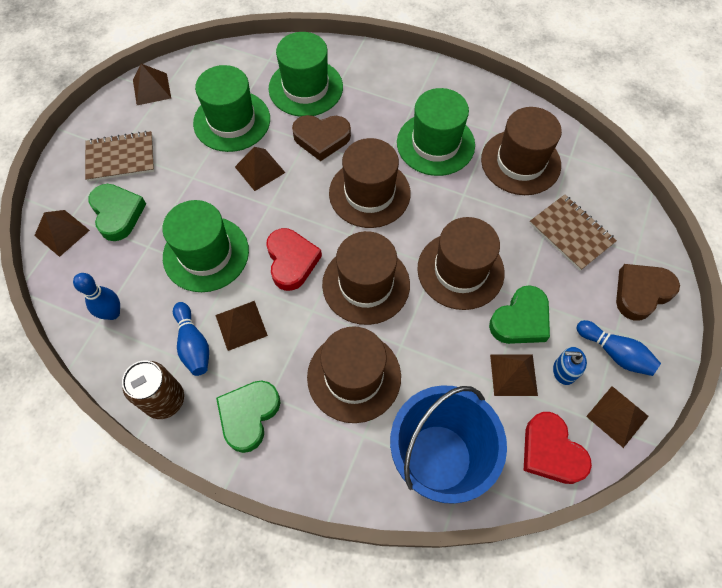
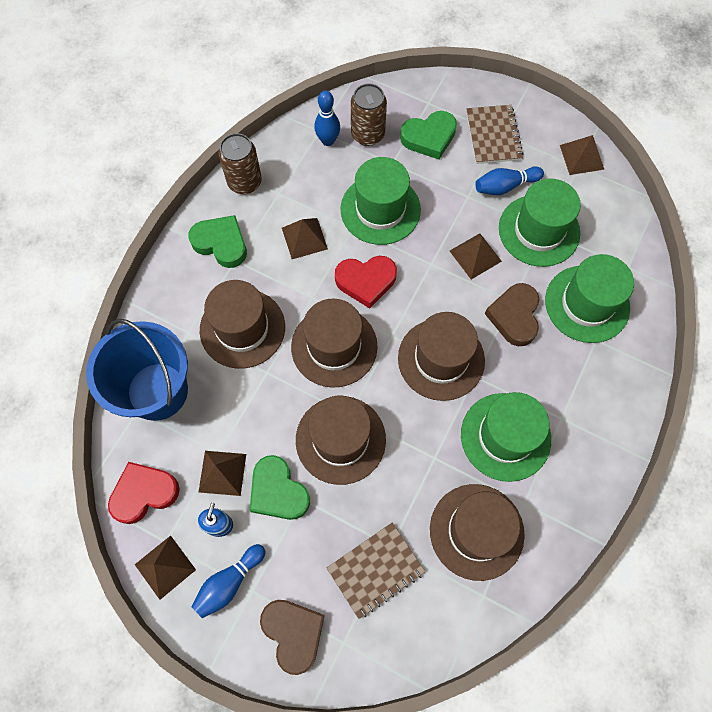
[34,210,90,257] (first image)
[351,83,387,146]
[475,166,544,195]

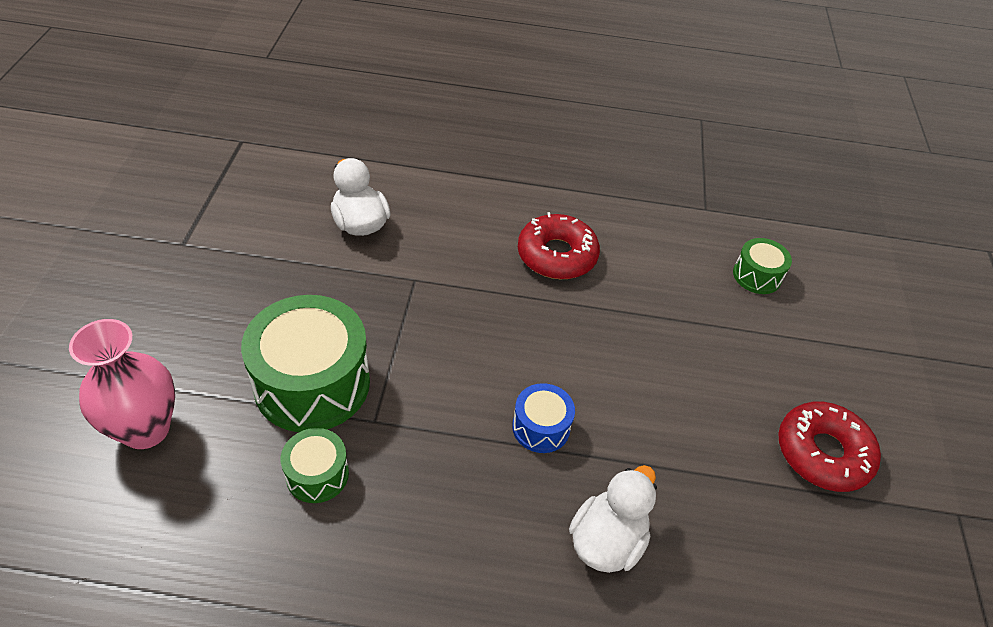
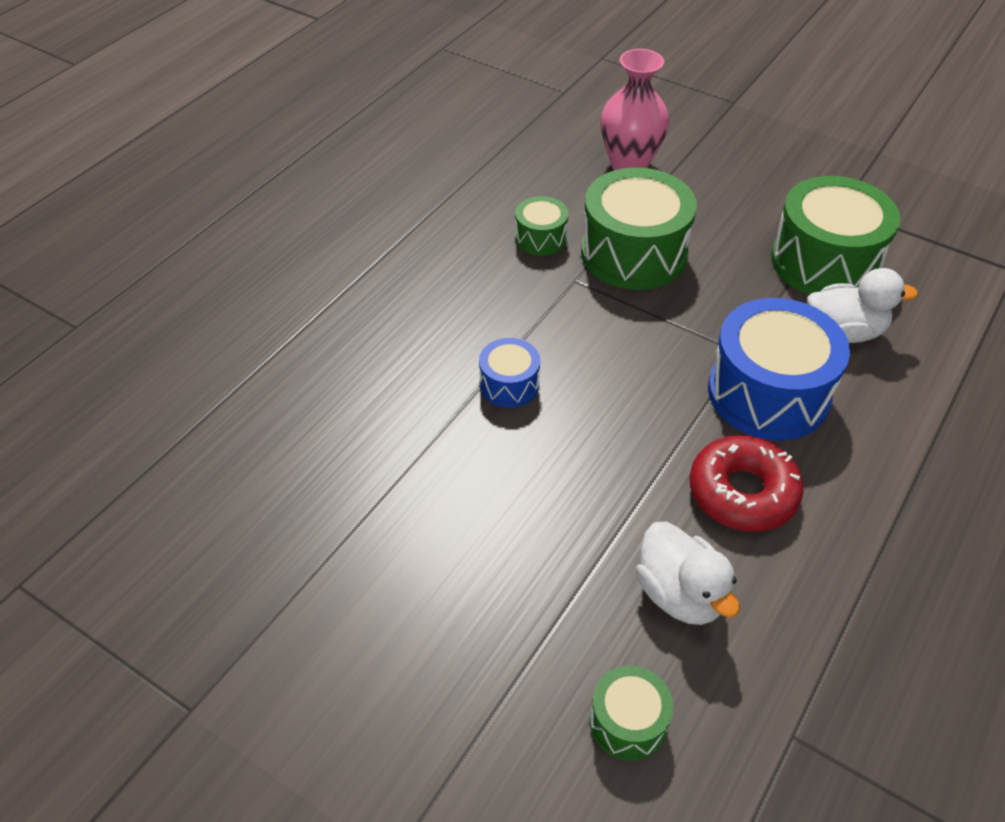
[778,401,881,492] (first image)
[708,298,850,440]
[771,176,900,295]
[636,522,740,625]

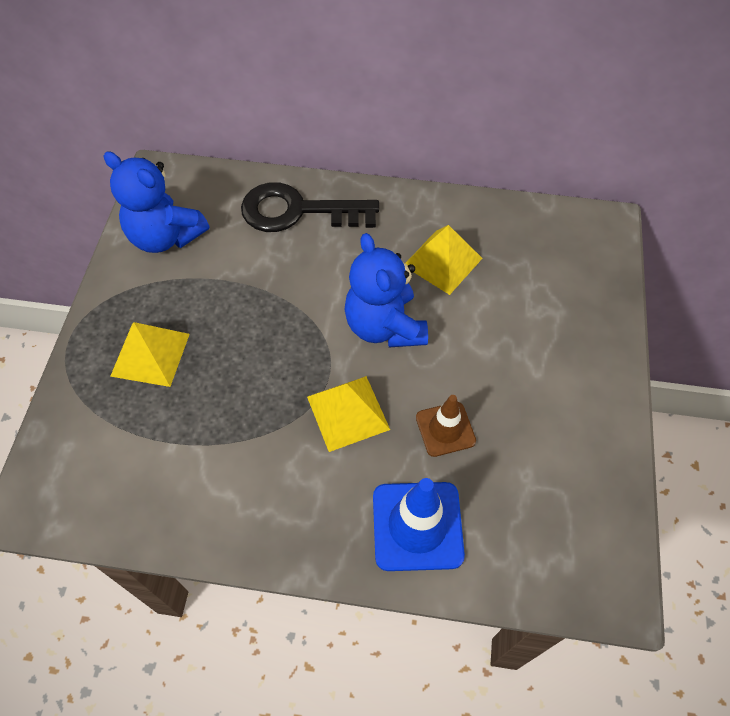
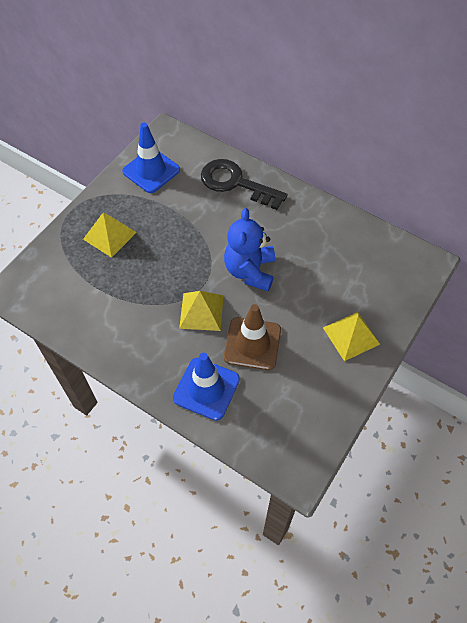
[323,312,380,361]
[122,123,180,193]
[224,304,281,370]

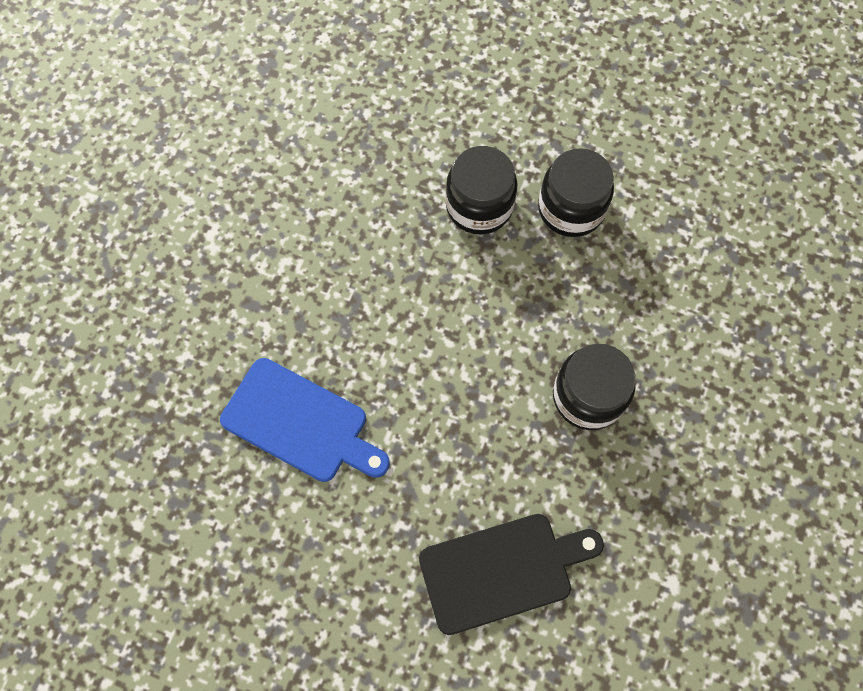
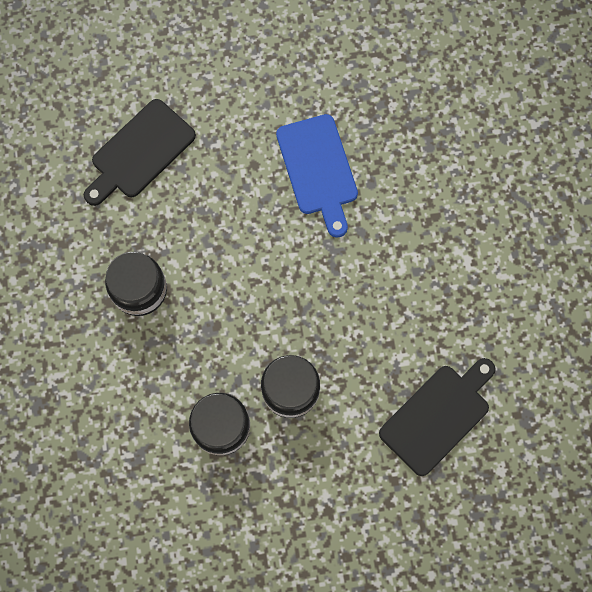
[379,358,496,476]
[276,114,358,238]

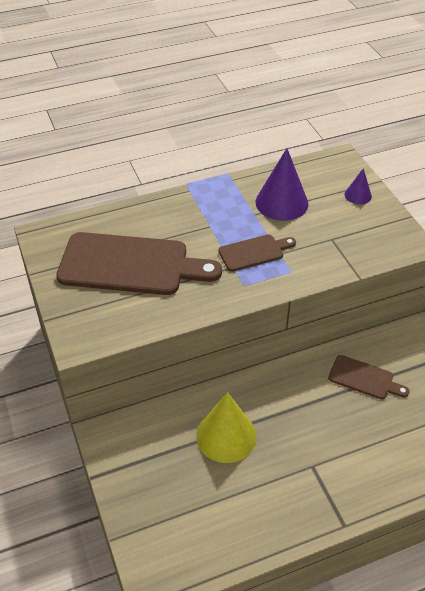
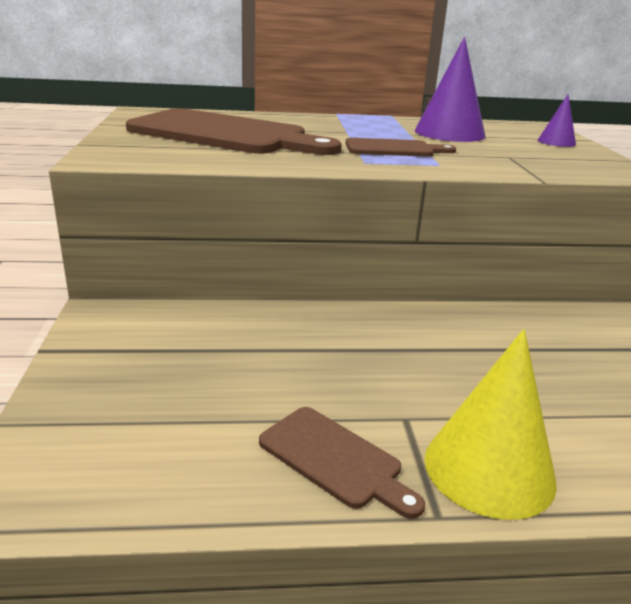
[425,329,557,520]
[259,407,425,519]

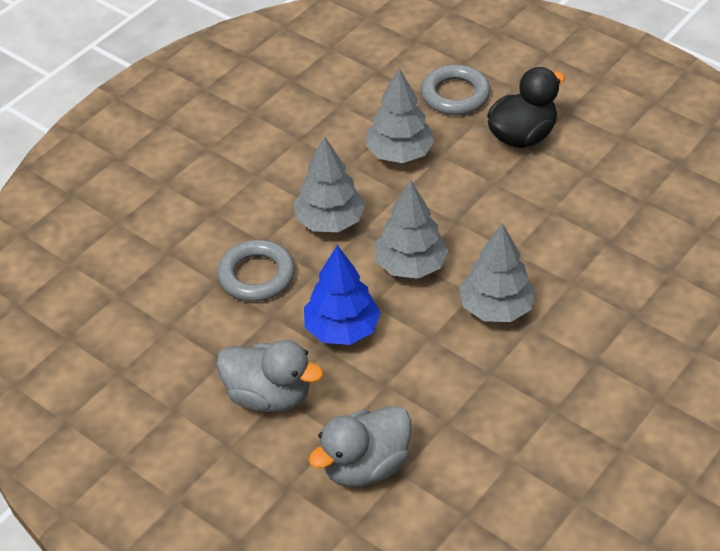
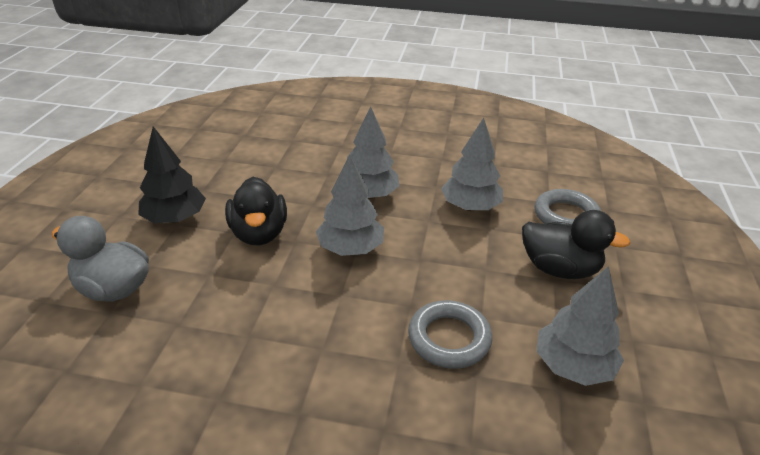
[408,300,492,369]
[536,266,624,386]
[138,126,206,223]
[225,177,287,245]

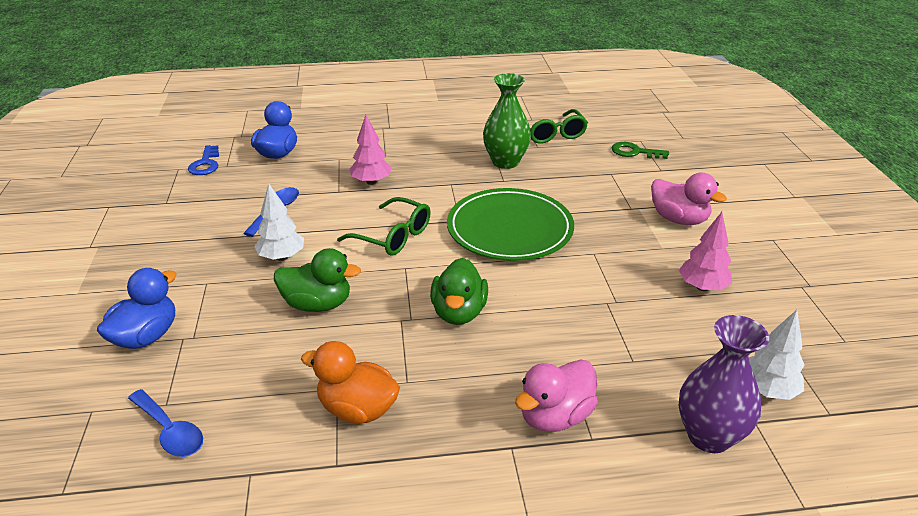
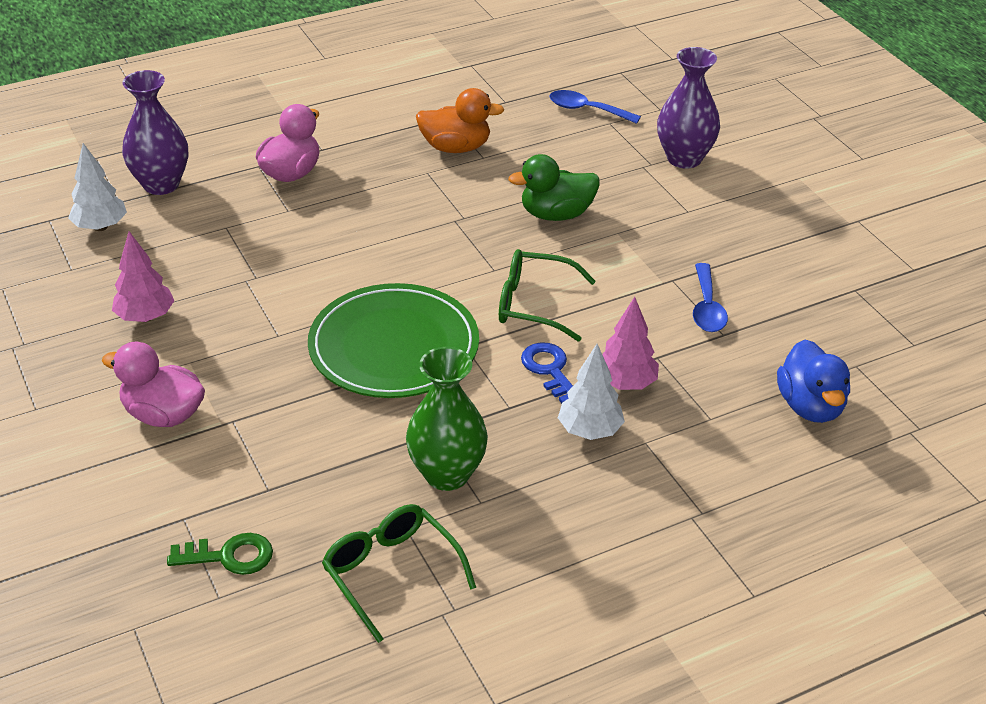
[430,258,488,325] (first image)
[521,343,573,403]
[558,344,625,440]
[657,47,720,169]

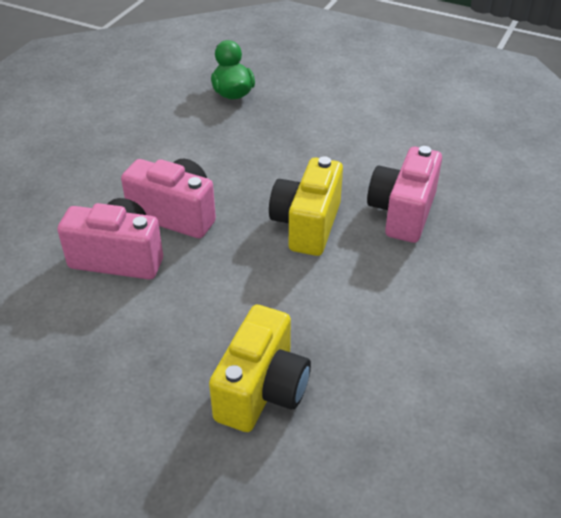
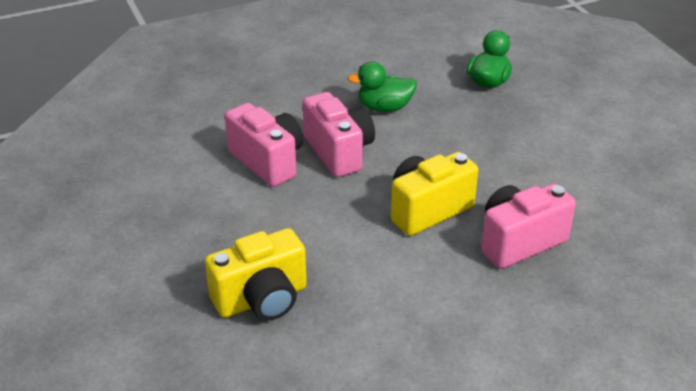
[347,61,417,112]

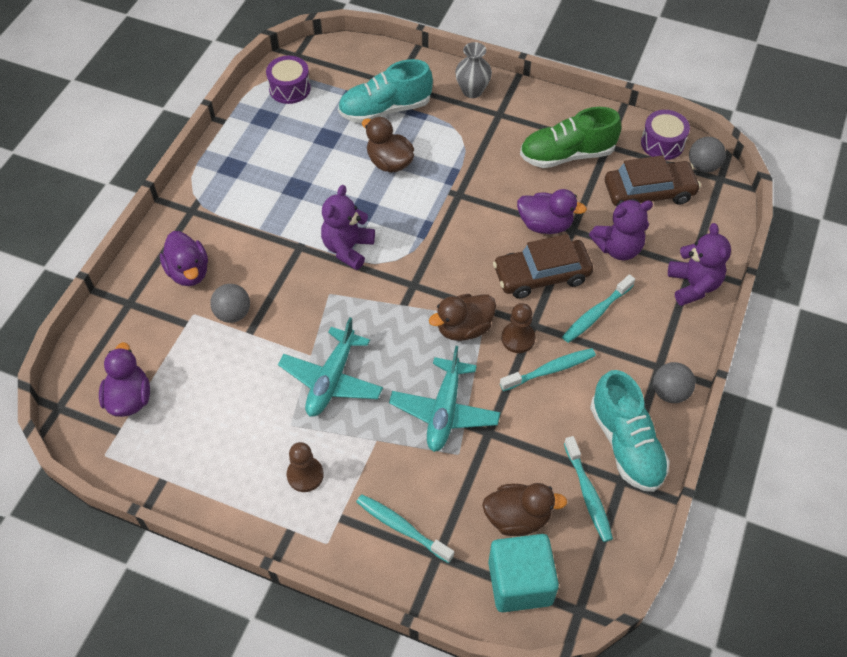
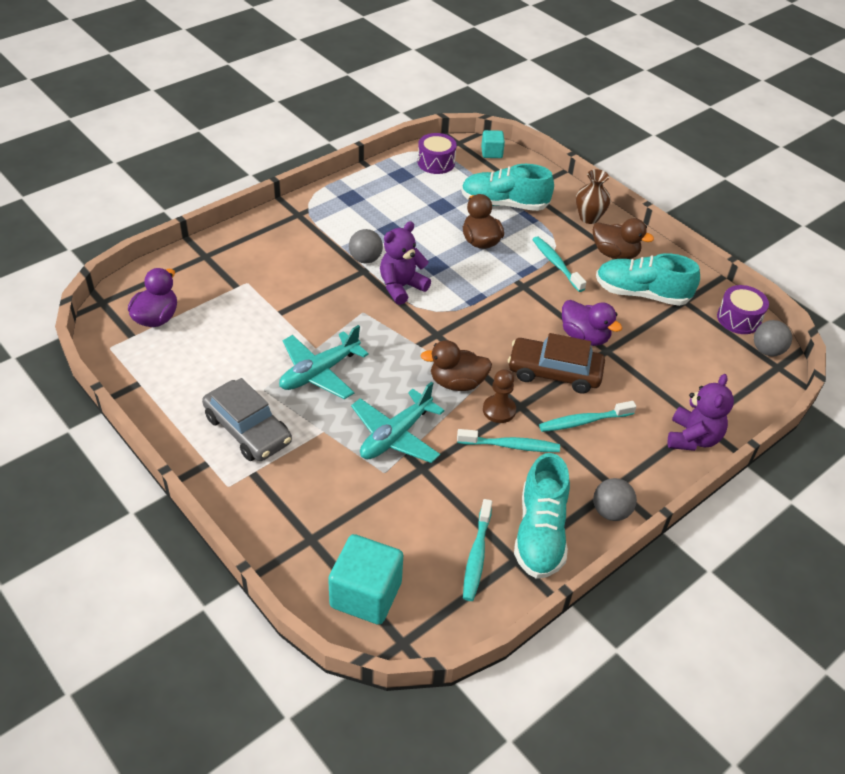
[160,231,208,286] (first image)
[589,200,653,260] (first image)
[605,155,701,206] (first image)
[481,130,505,158]
[349,229,383,264]
[532,236,586,292]
[593,218,654,259]
[202,378,292,461]
[576,169,611,224]
[596,253,700,306]

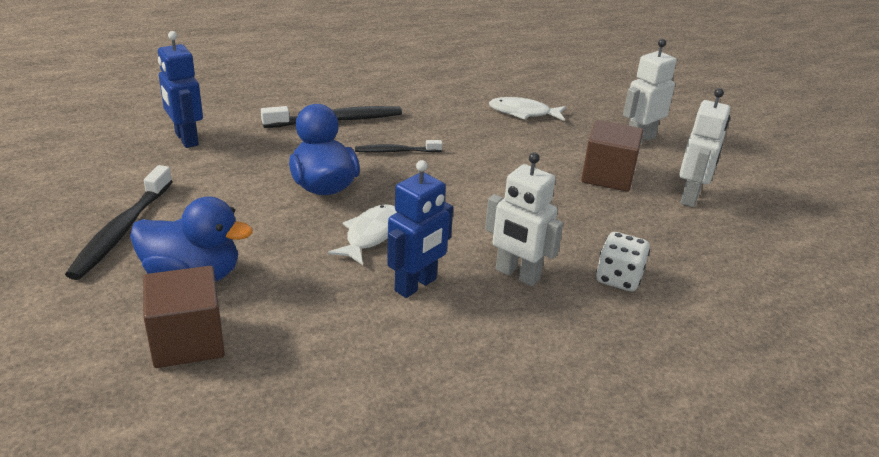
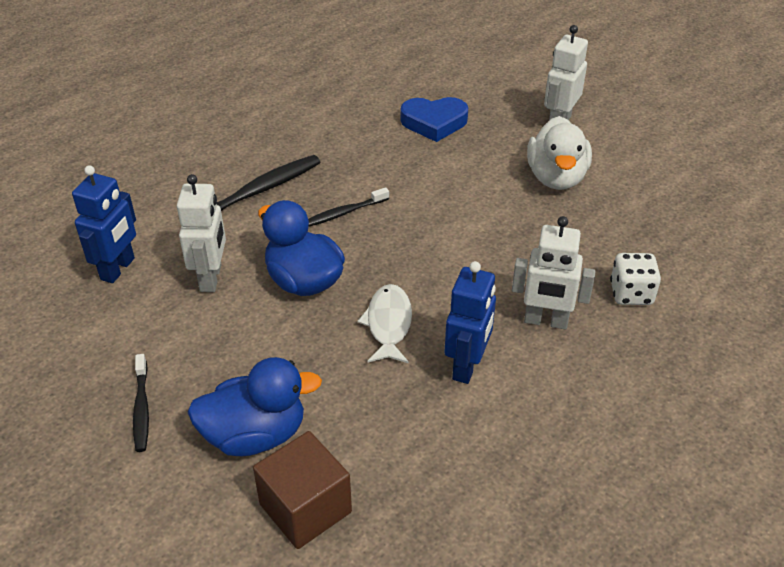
[177,174,226,292]
[400,97,468,142]
[527,116,592,190]
[72,165,136,283]
[133,354,149,452]

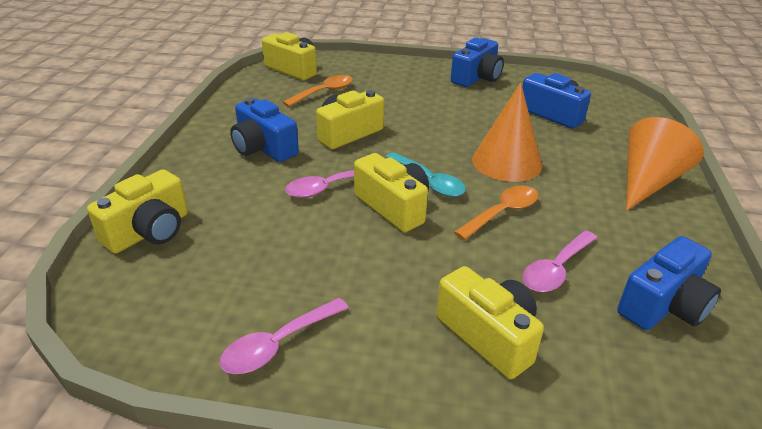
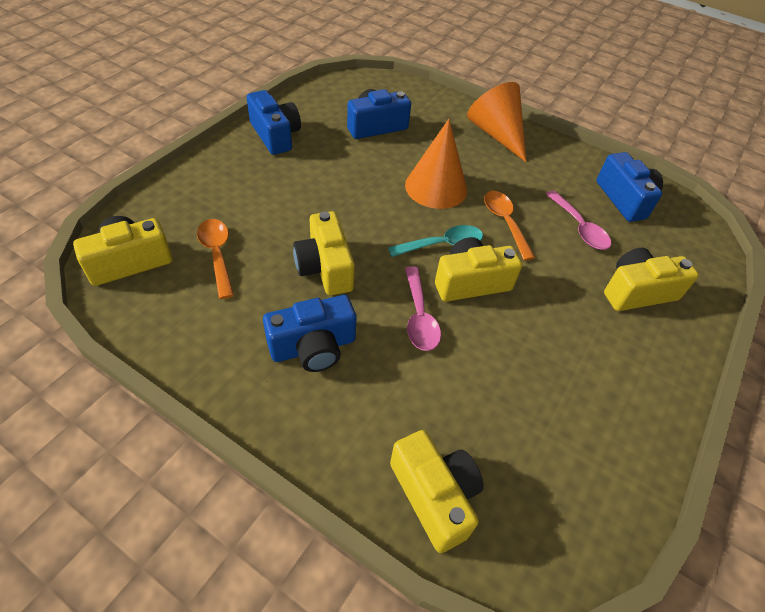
[220,298,349,374] (first image)

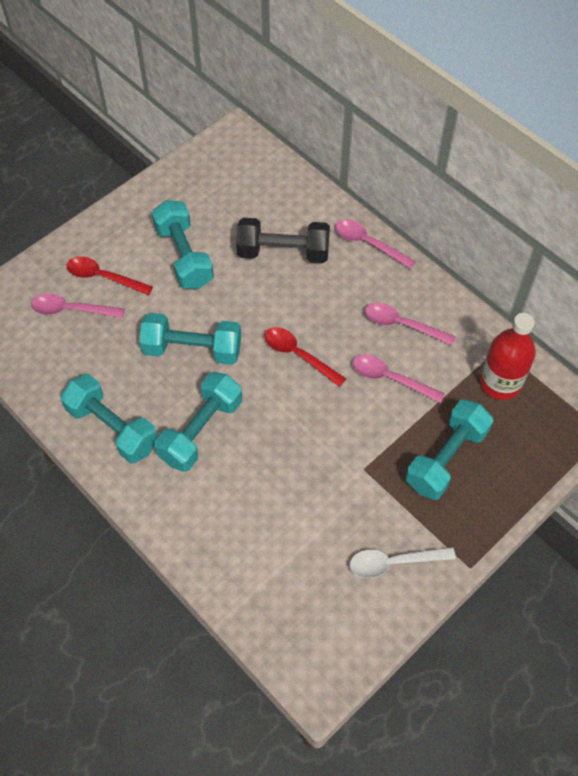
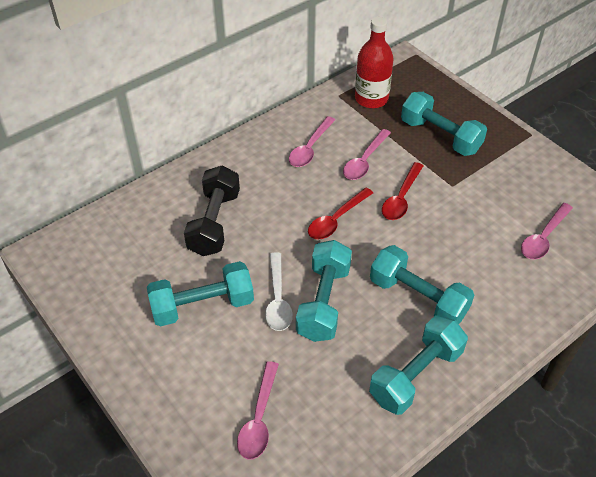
[382,162,423,220]
[521,203,573,259]
[265,252,293,331]

